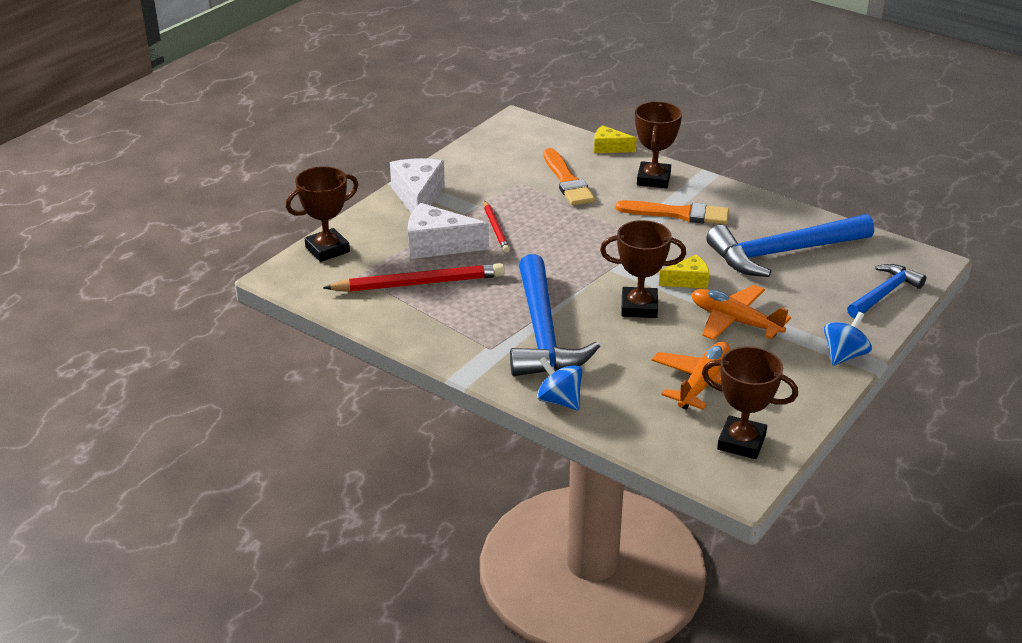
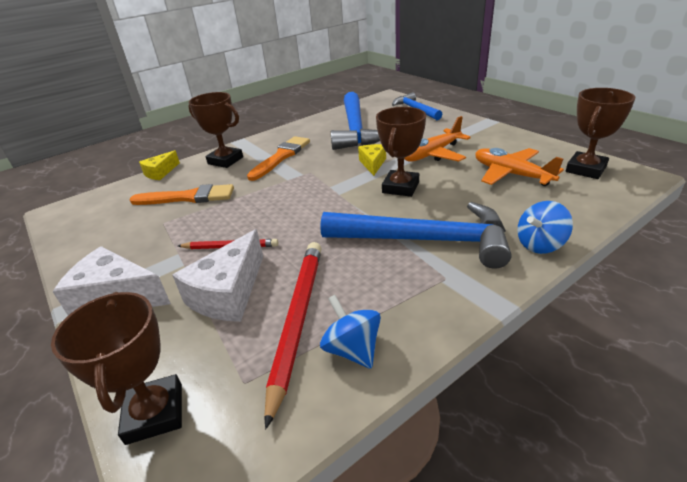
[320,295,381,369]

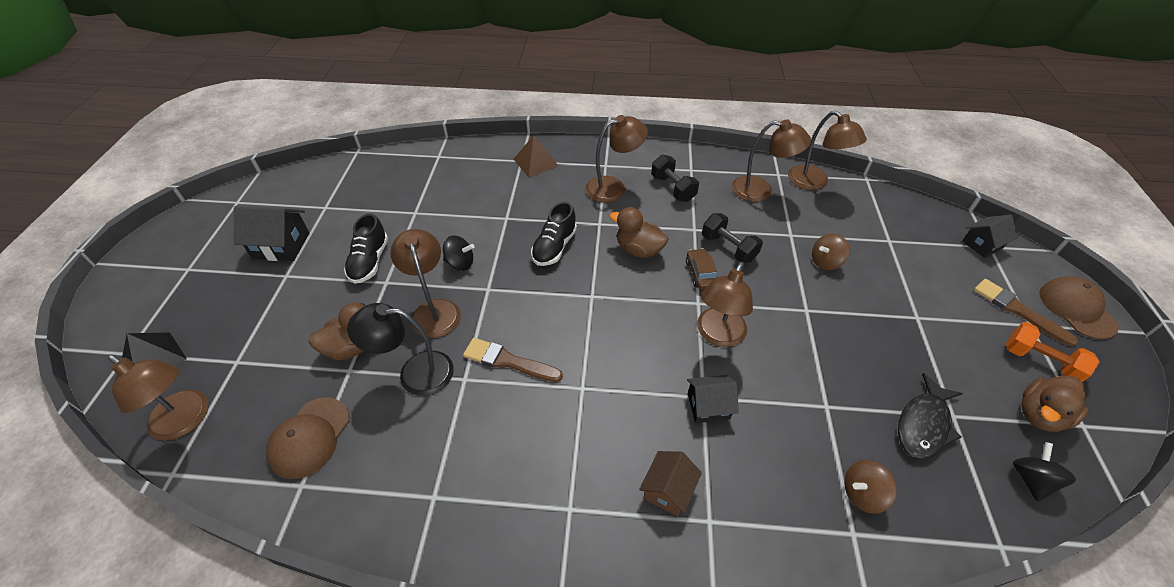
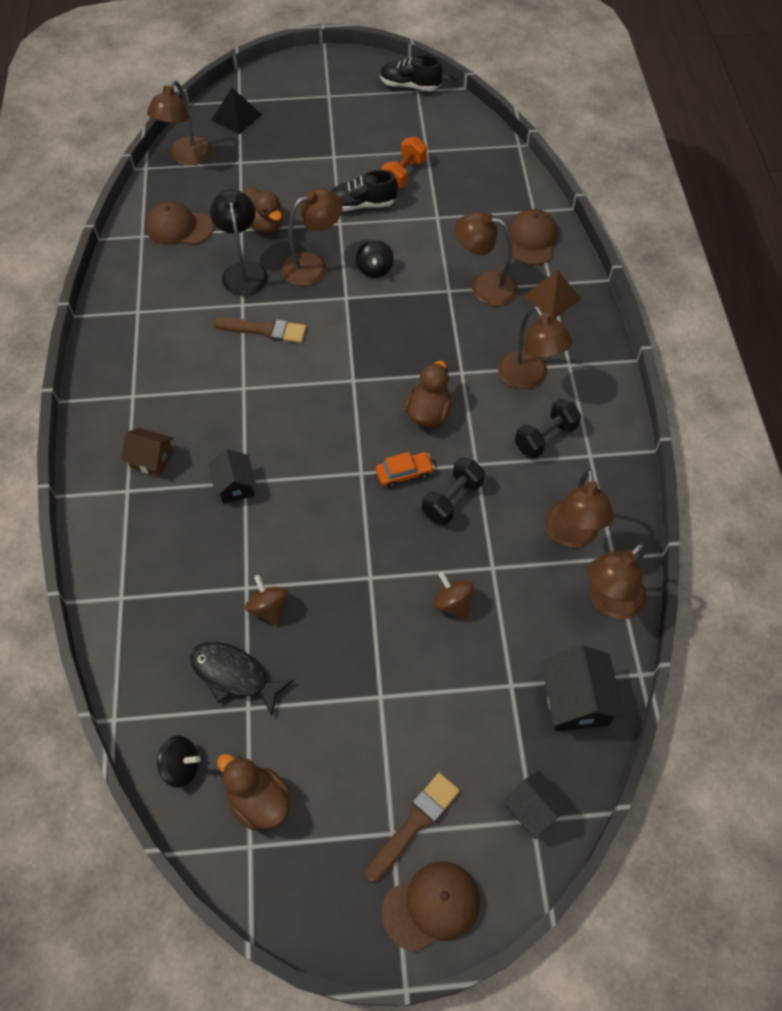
[509,209,558,265]
[541,645,624,731]
[380,55,443,91]
[455,212,518,306]
[245,575,288,626]
[381,137,427,189]
[376,452,435,488]
[213,317,306,343]

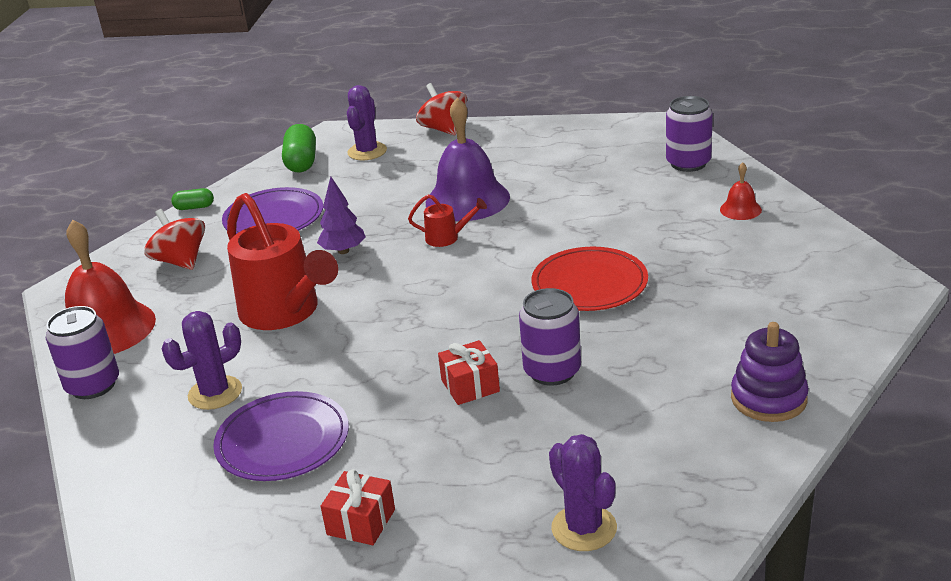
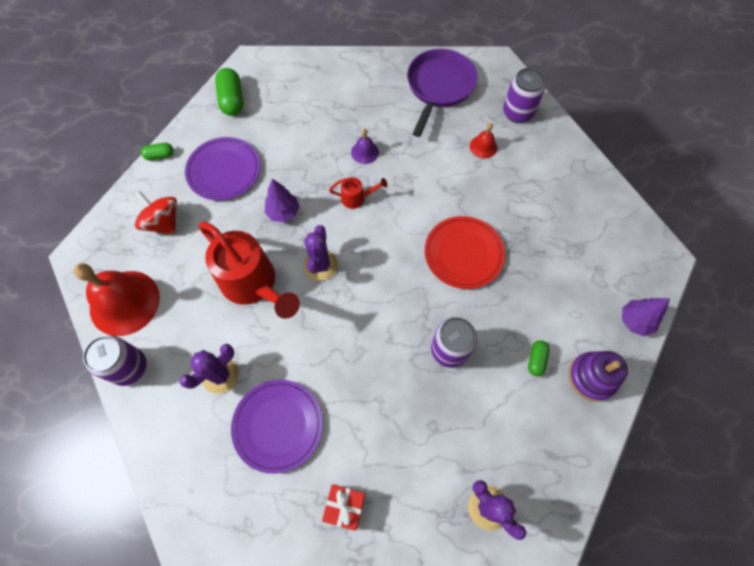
[416,83,467,136] (first image)
[438,340,500,405] (first image)
[407,49,477,137]
[528,340,550,376]
[622,298,670,336]
[304,225,338,281]
[470,123,497,159]
[351,129,379,164]

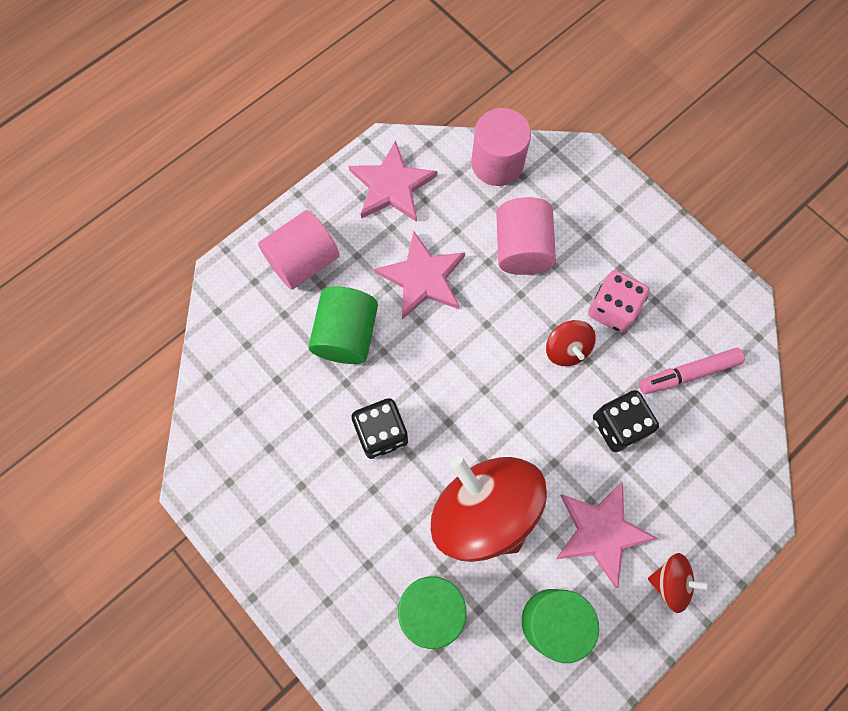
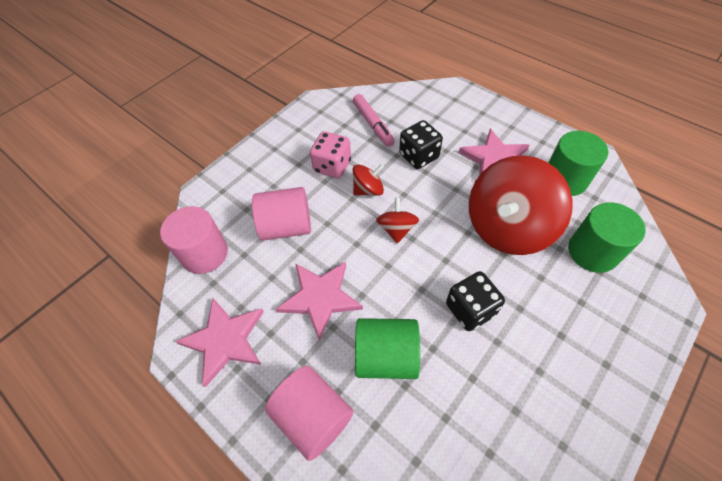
[376,198,419,244]

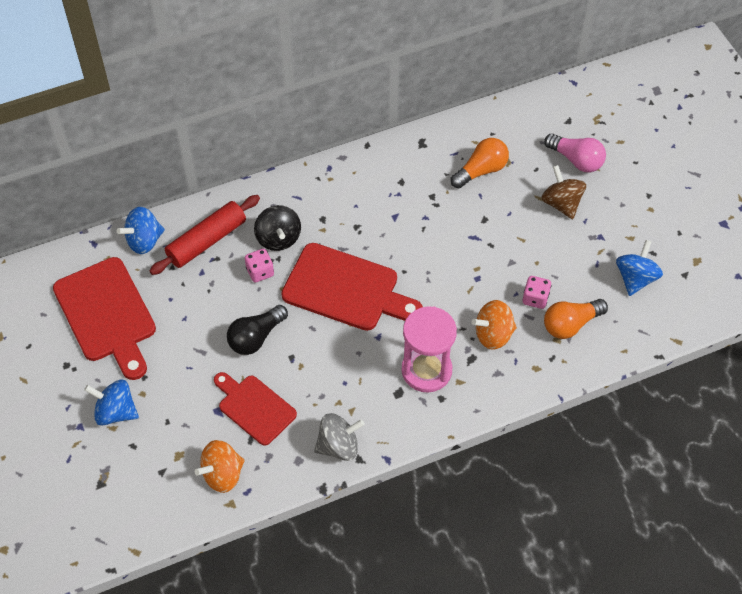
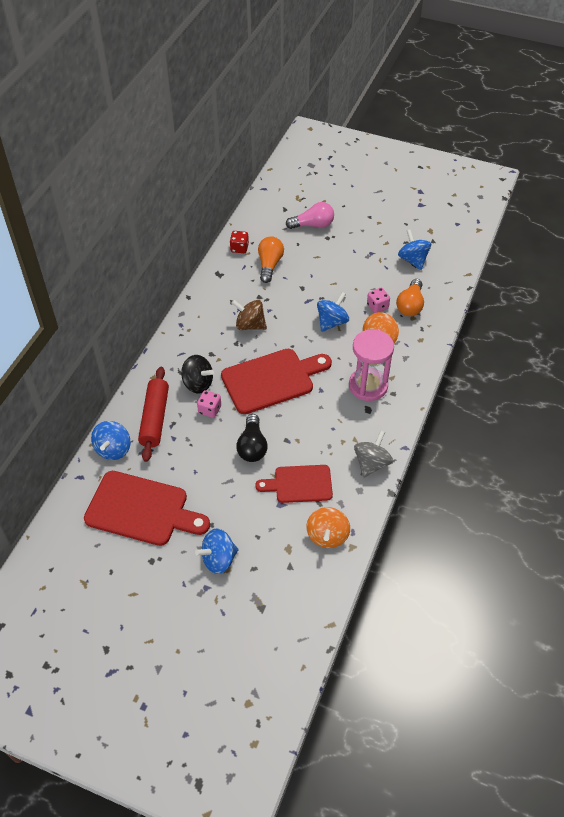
[230,231,249,253]
[317,292,349,332]
[232,300,267,330]

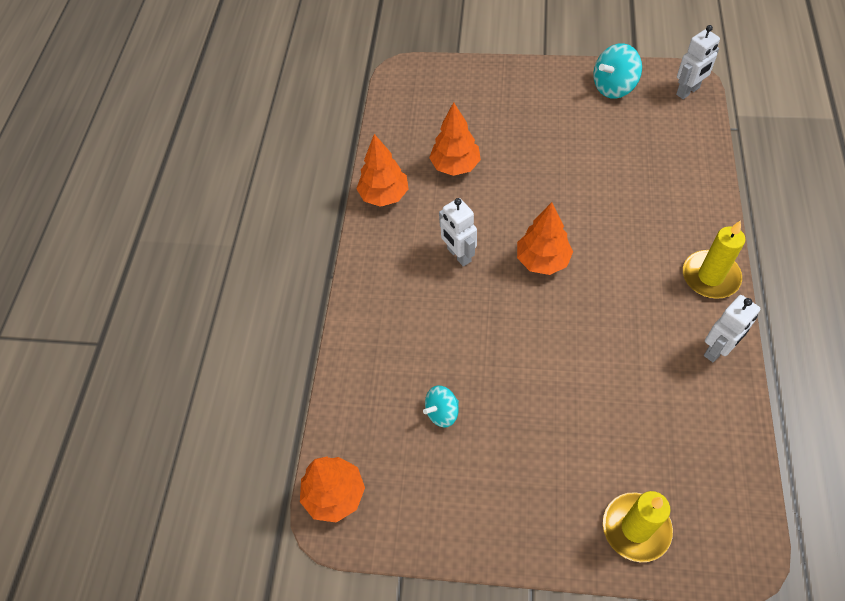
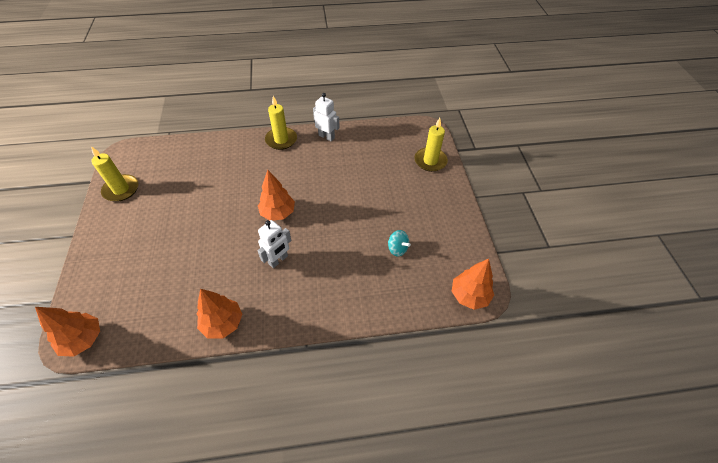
[676,25,720,99] (first image)
[35,307,100,357]
[91,146,138,202]

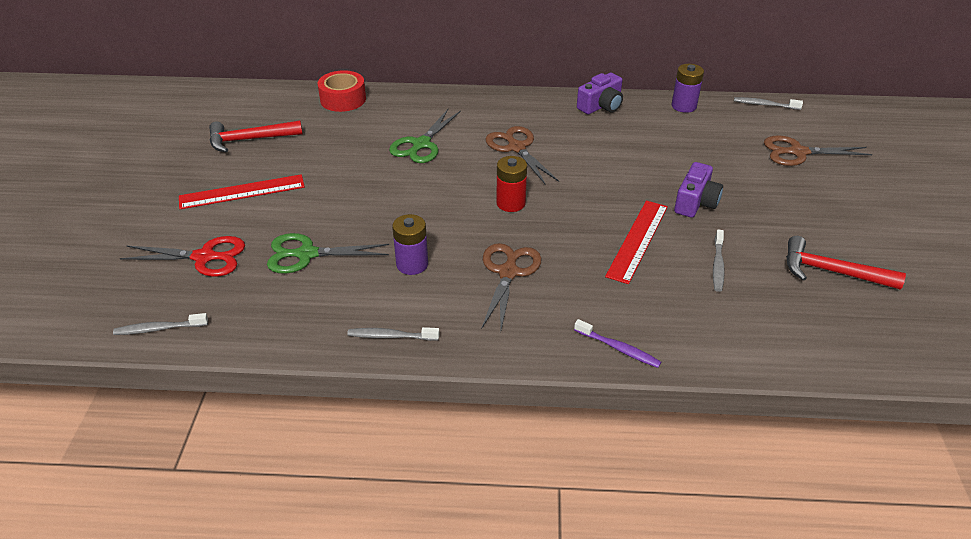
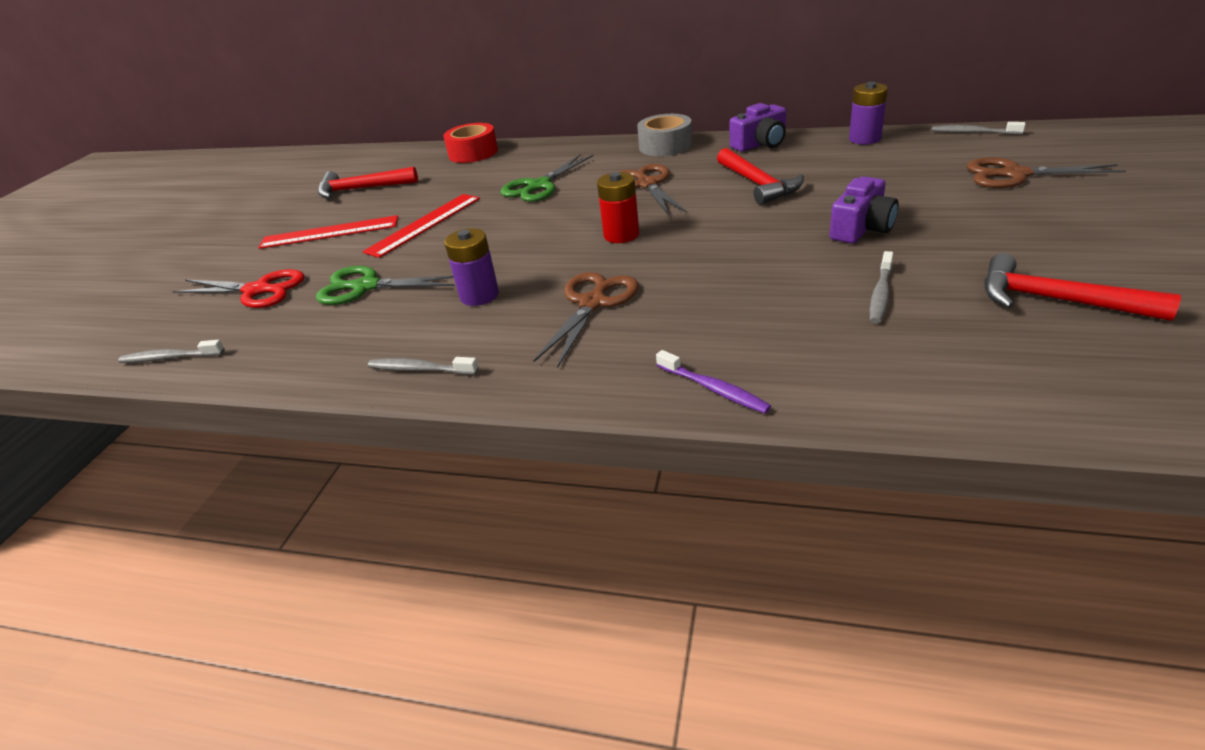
[637,114,692,156]
[717,148,804,205]
[362,194,480,258]

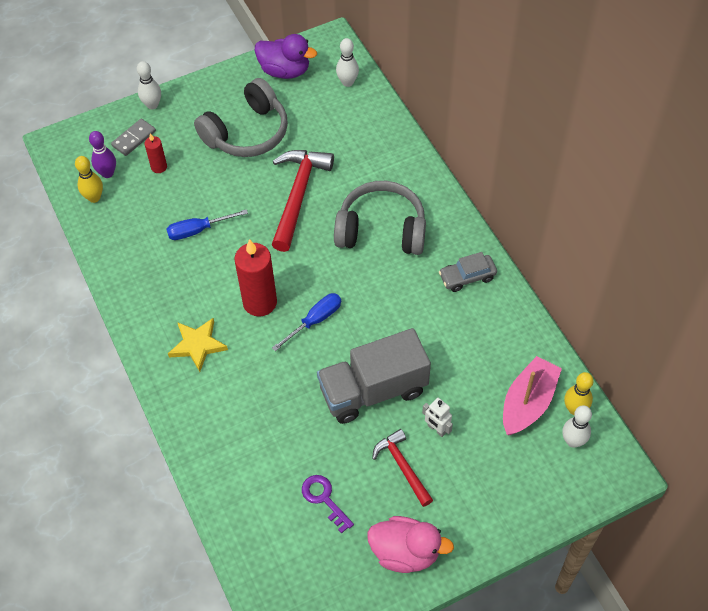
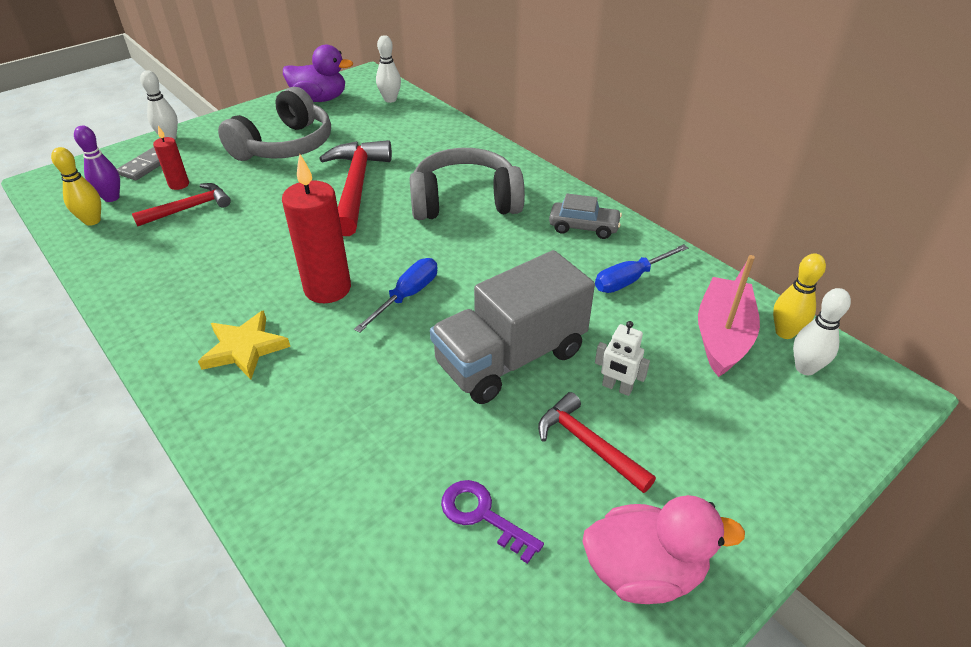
[132,183,231,226]
[595,244,688,293]
[549,194,622,239]

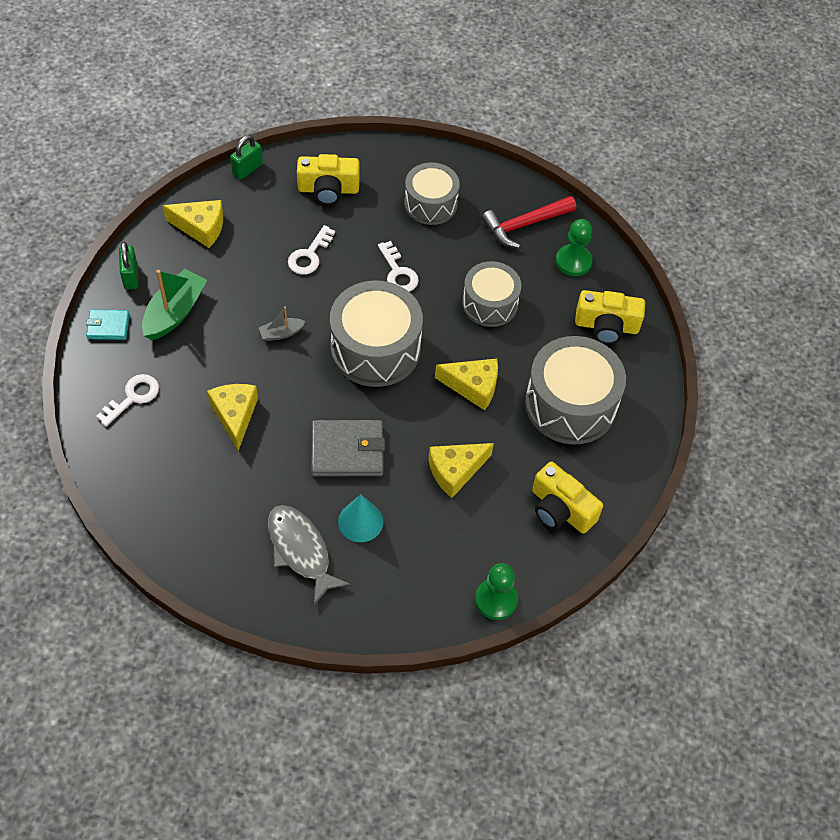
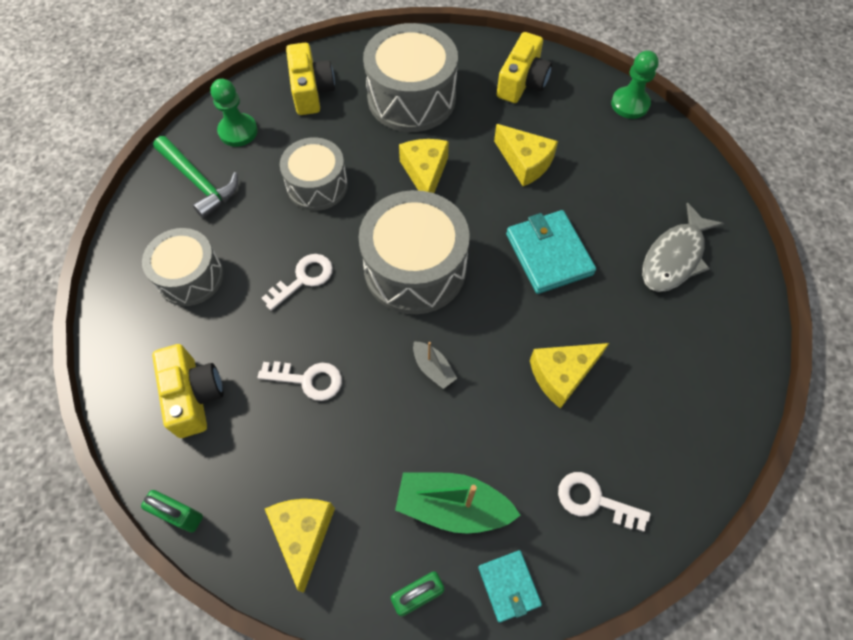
[338,494,383,542] (first image)
[506,210,596,294]
[153,136,238,219]

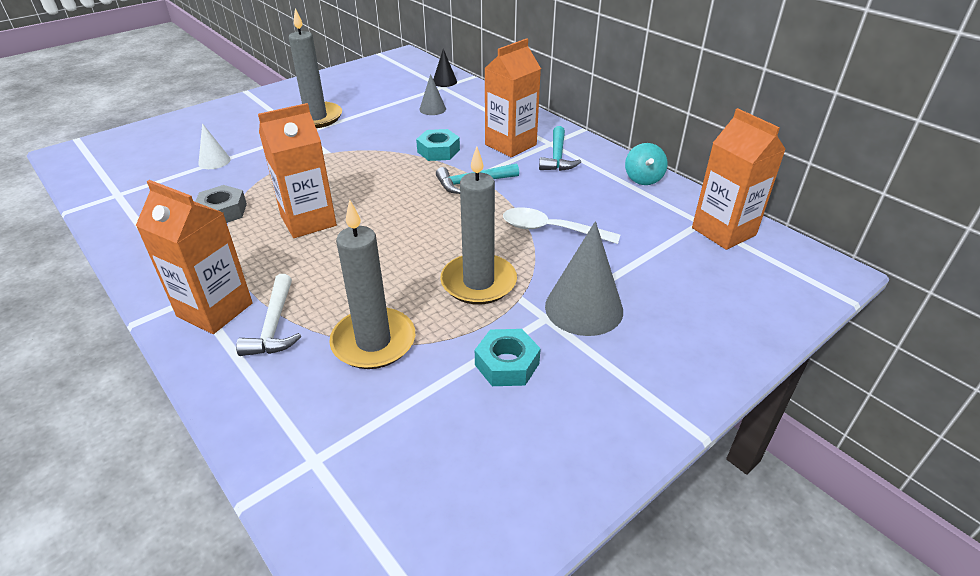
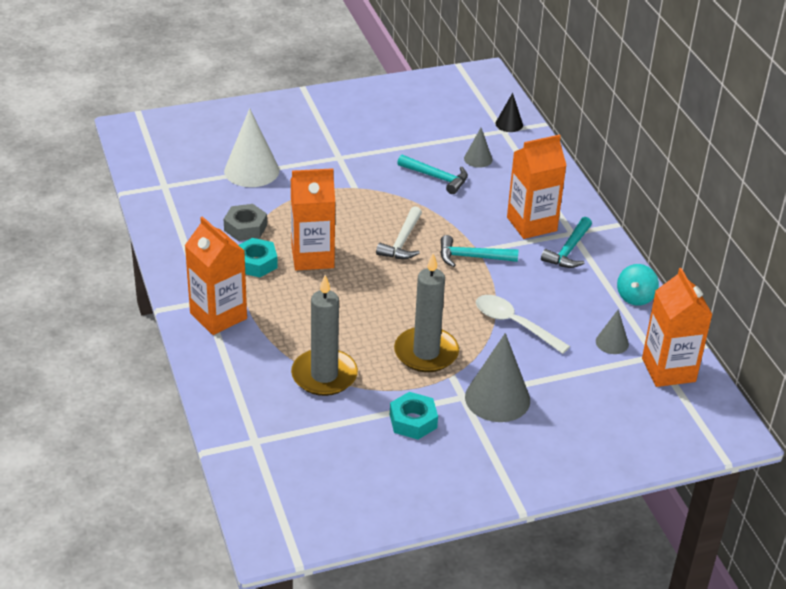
[289,8,342,128] (first image)
[397,154,468,194]
[596,309,629,354]
[376,206,422,259]
[239,238,278,277]
[224,108,279,187]

